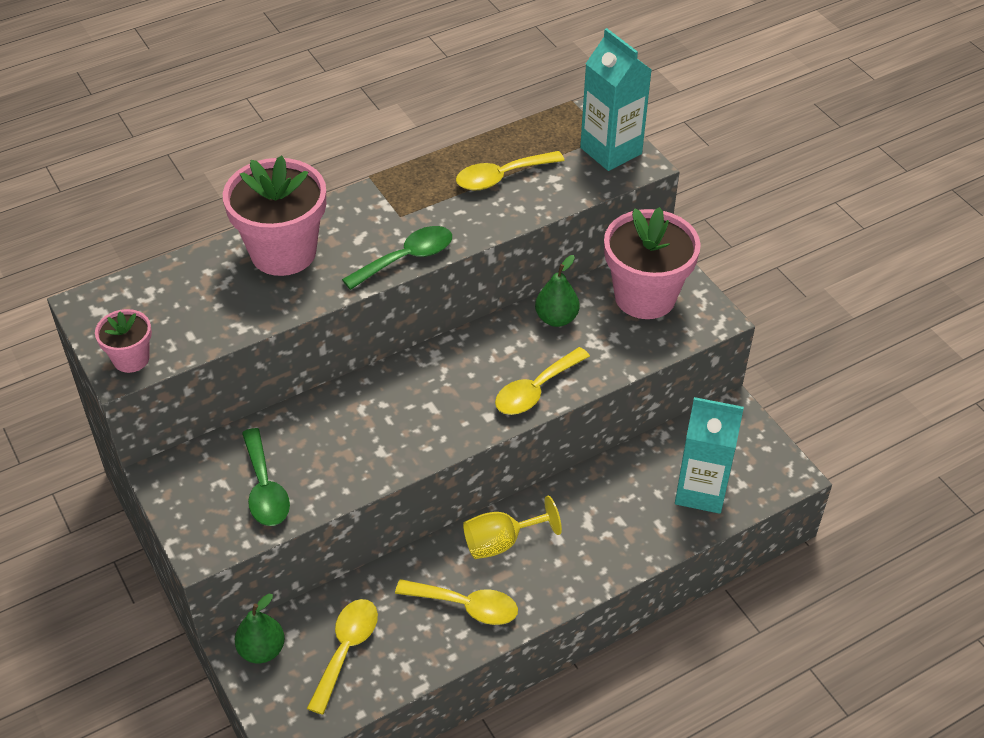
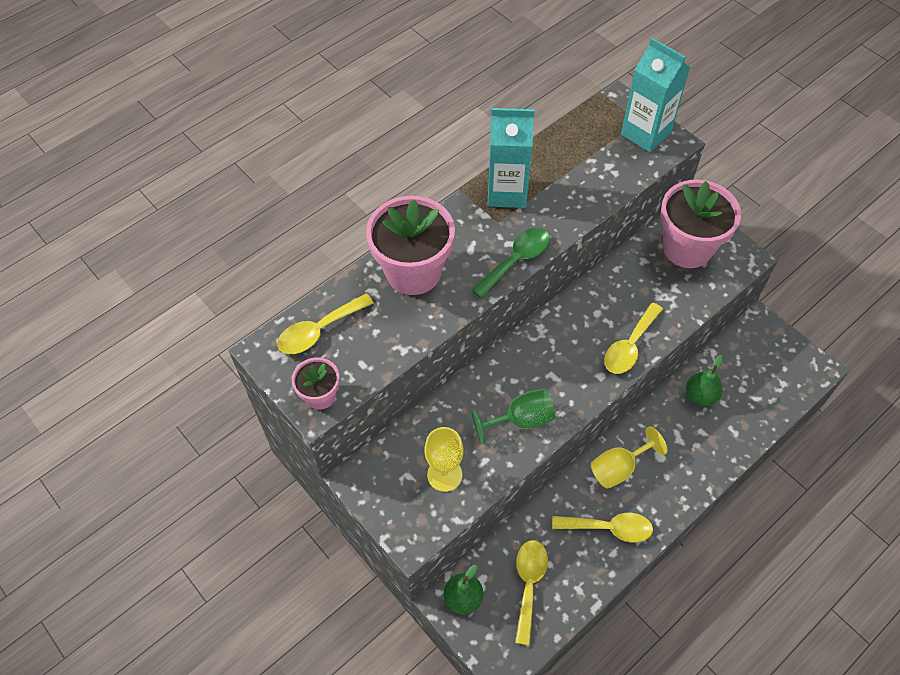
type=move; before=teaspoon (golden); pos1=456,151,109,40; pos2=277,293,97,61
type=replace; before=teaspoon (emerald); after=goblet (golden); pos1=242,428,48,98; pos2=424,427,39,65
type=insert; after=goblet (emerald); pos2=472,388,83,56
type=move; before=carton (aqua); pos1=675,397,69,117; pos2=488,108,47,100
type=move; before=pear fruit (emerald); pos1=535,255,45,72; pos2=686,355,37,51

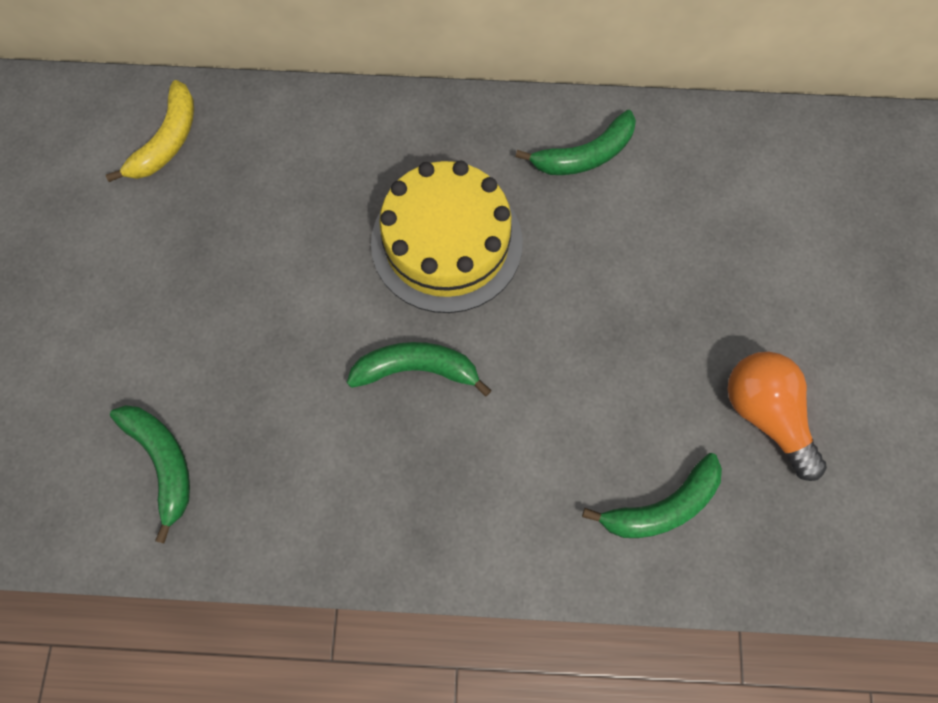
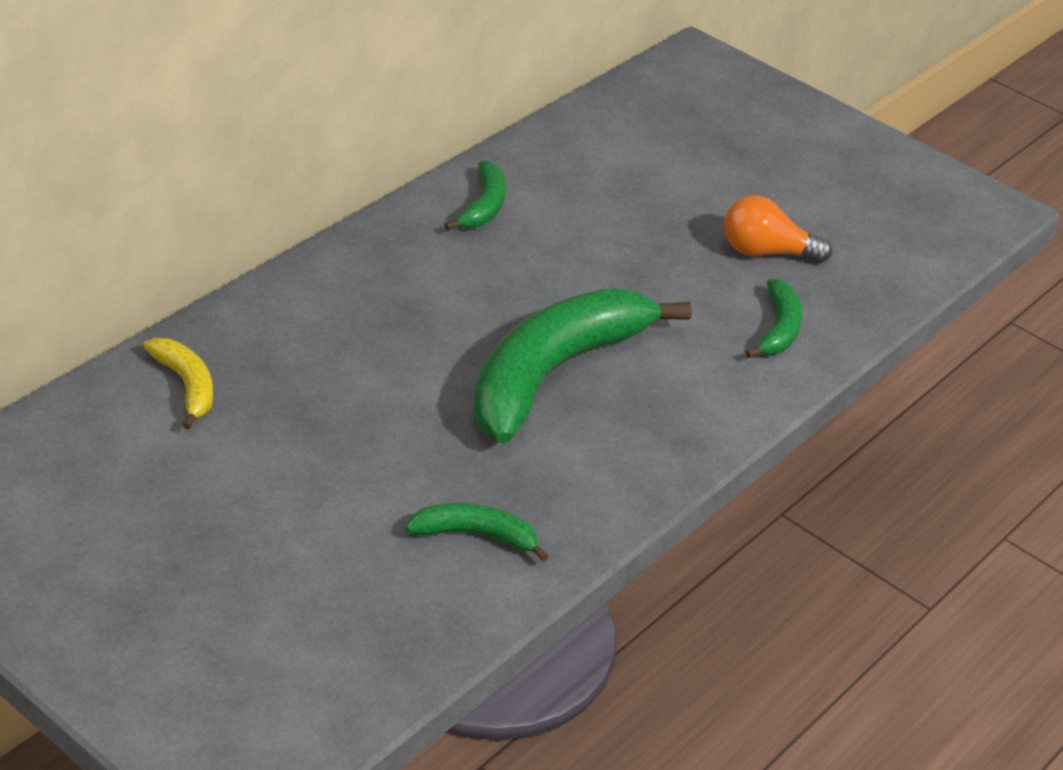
type=resize; before=banana (emerald); pos1=347,342,145,55; pos2=474,288,218,155; scale=2.2
type=delete; before=layer cake (golden); pos1=371,161,152,152

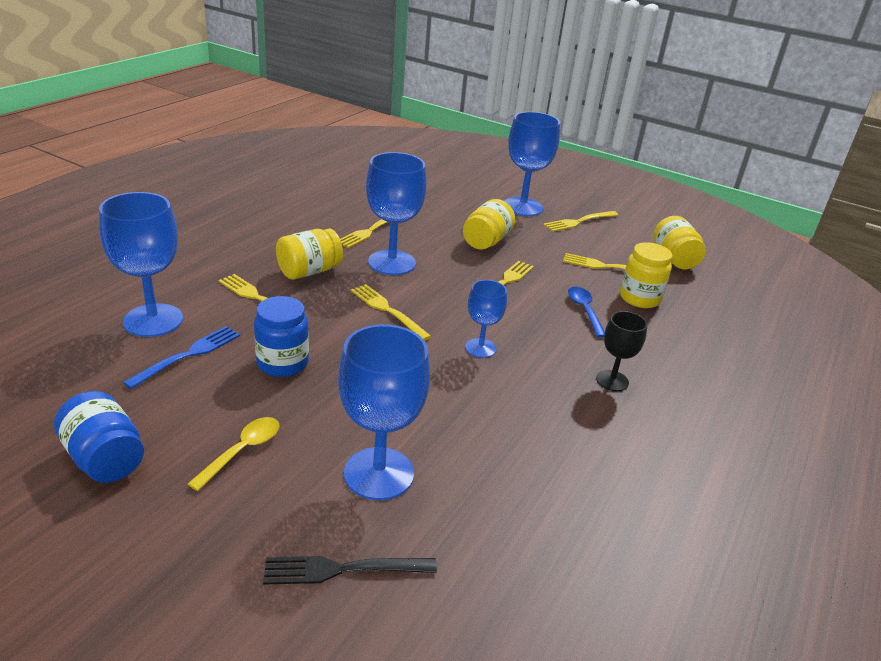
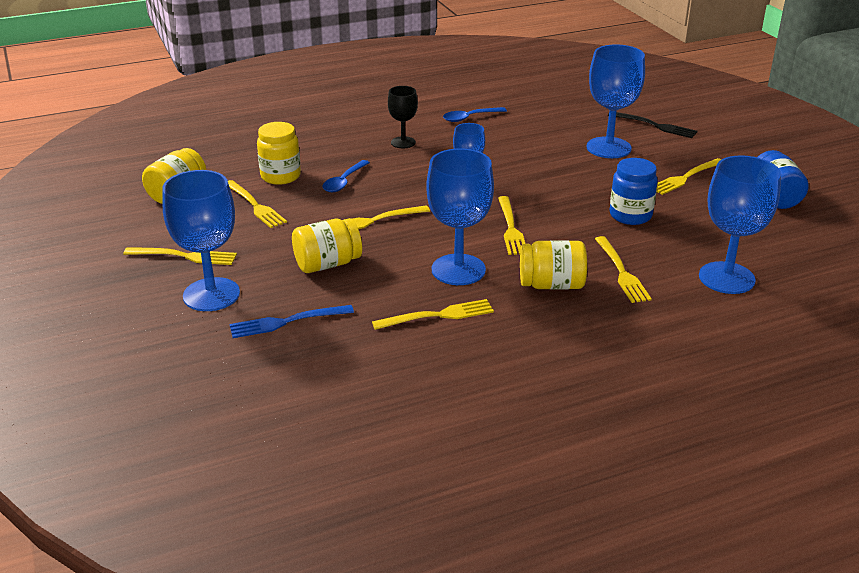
type=move; before=fork (cobalt); pos1=123,326,117,63; pos2=230,305,124,33
type=insert; after=teaspoon (cobalt); pos2=443,107,64,15
type=replace; before=teaspoon (golden); after=fork (golden); pos1=188,417,92,74; pos2=656,158,66,37

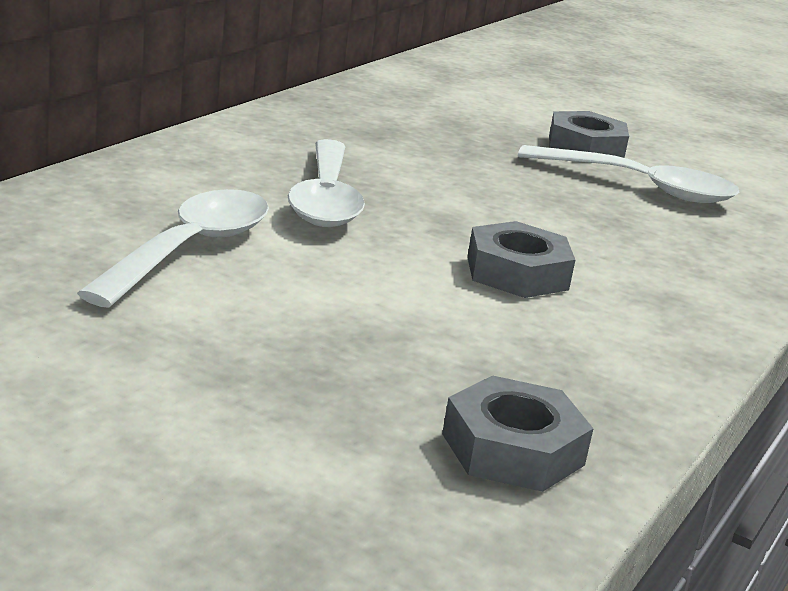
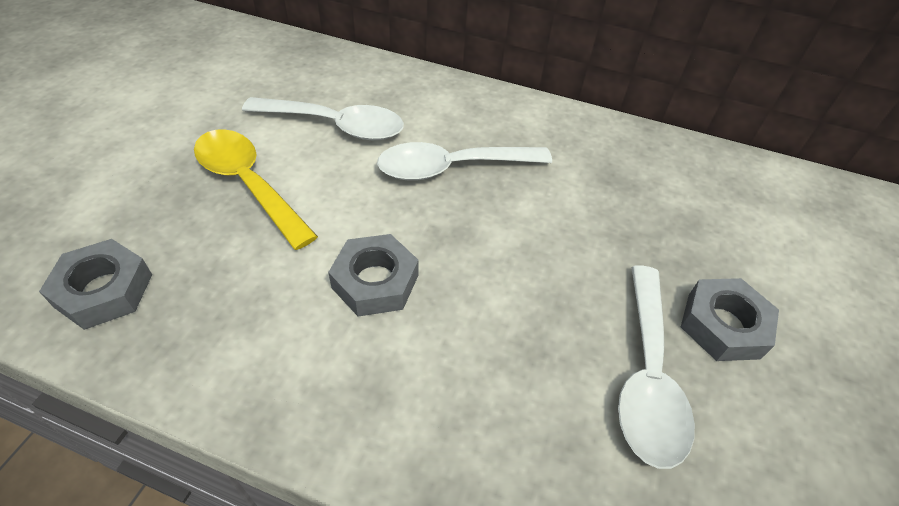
type=insert; after=teaspoon (golden); pos2=194,129,124,121

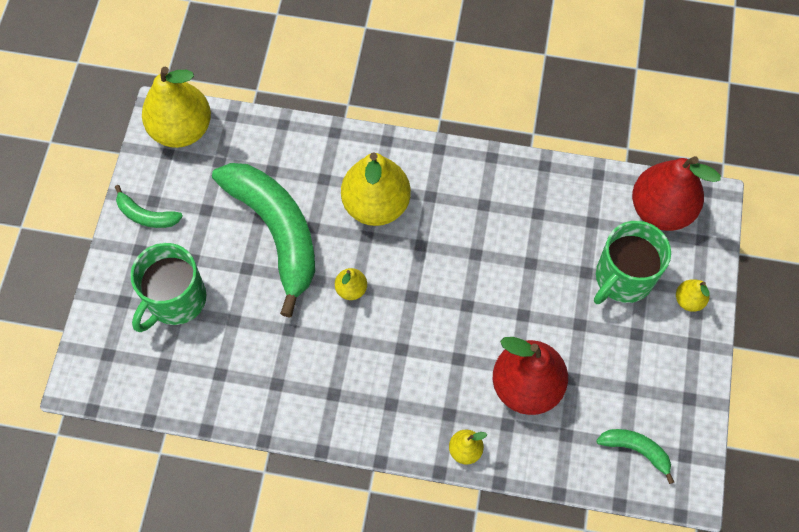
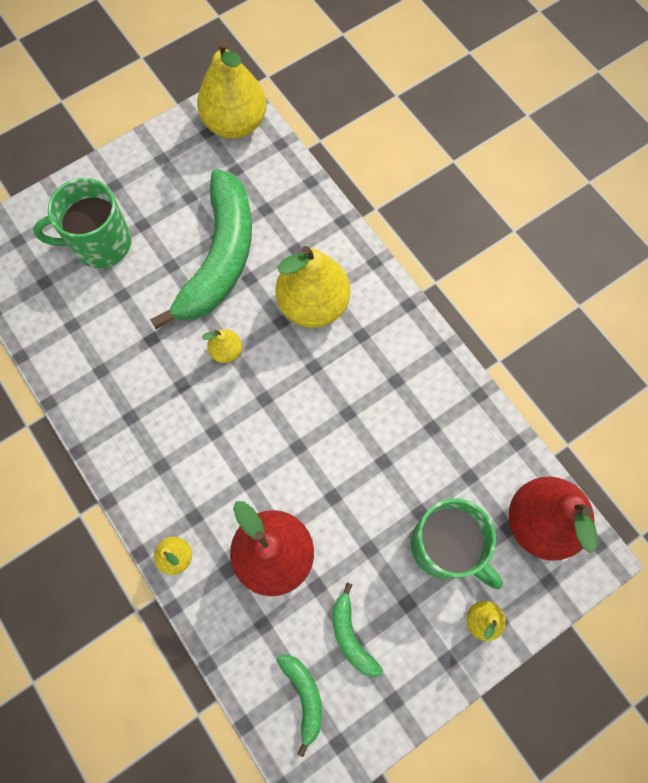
type=move; before=banana (emerald); pos1=115,185,68,43; pos2=332,583,51,94
type=rotate; before=tea mug (emerald); pos1=594,221,77,83; pos2=411,498,92,91; turn=-135

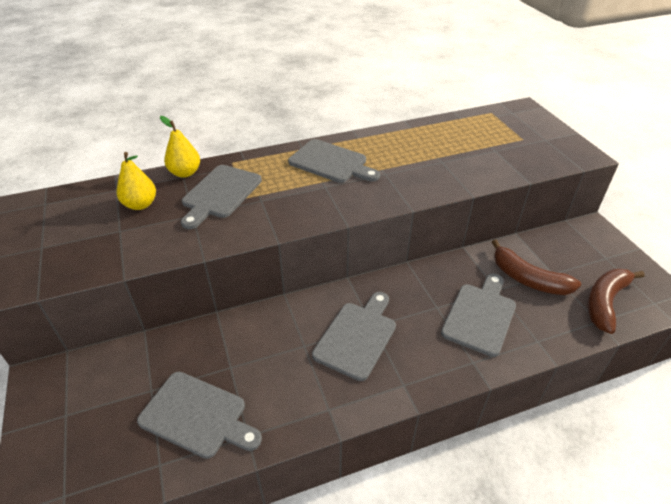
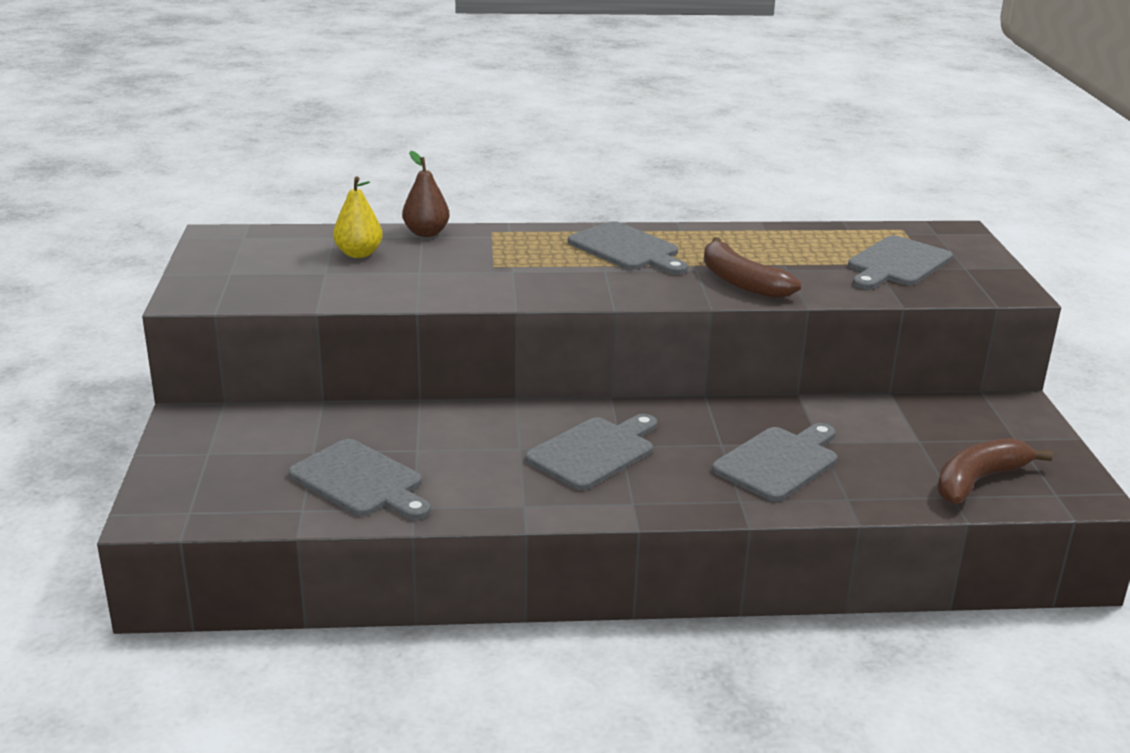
type=recolor; before=pear fruit (golden); after=pear fruit (russet); pos1=160,116,40,62; pos2=402,151,47,86
type=move; before=banana (russet); pos1=492,239,89,56; pos2=704,237,97,62
type=move; before=bread board (grey); pos1=181,165,81,64; pos2=848,235,105,55

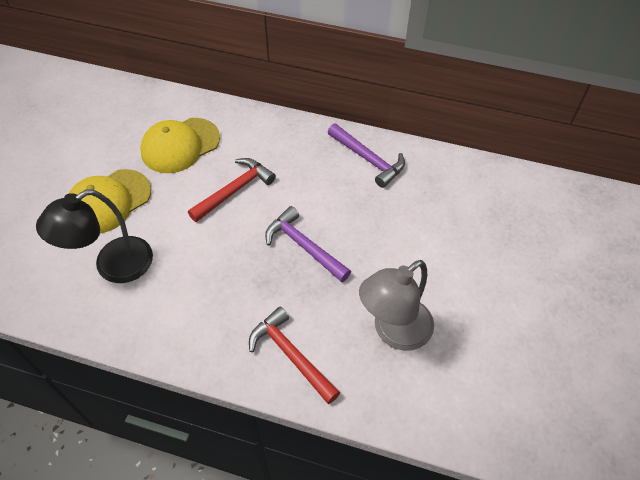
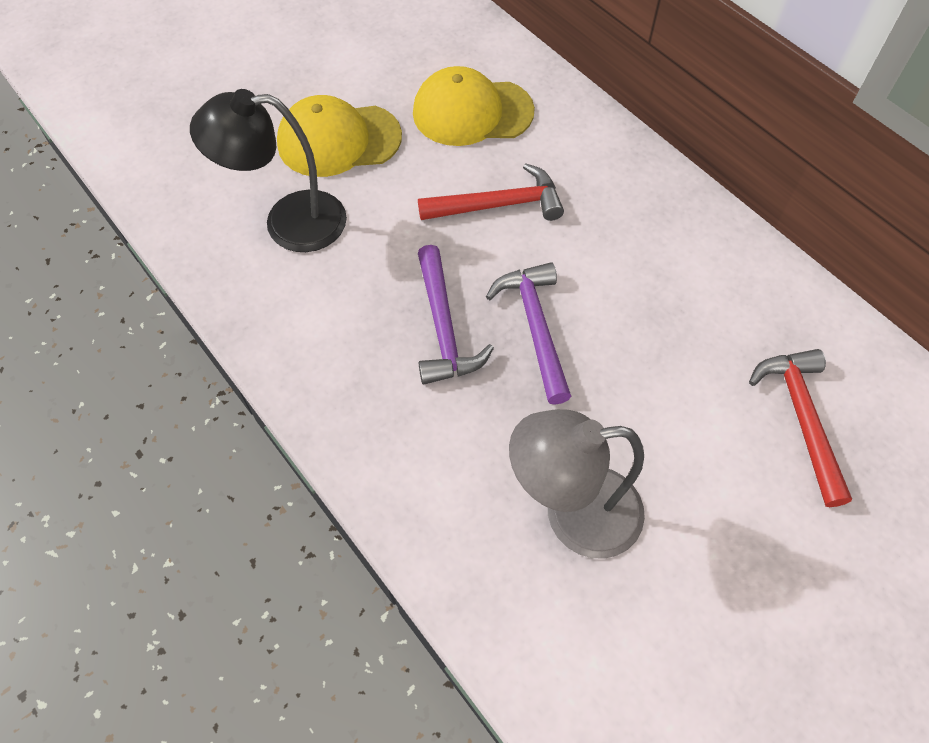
type=move; before=carpenter's hammer (royal purple); pos1=328,124,77,64; pos2=418,245,76,140
type=move; before=carpenter's hammer (red); pos1=249,307,91,97; pos2=749,349,103,158

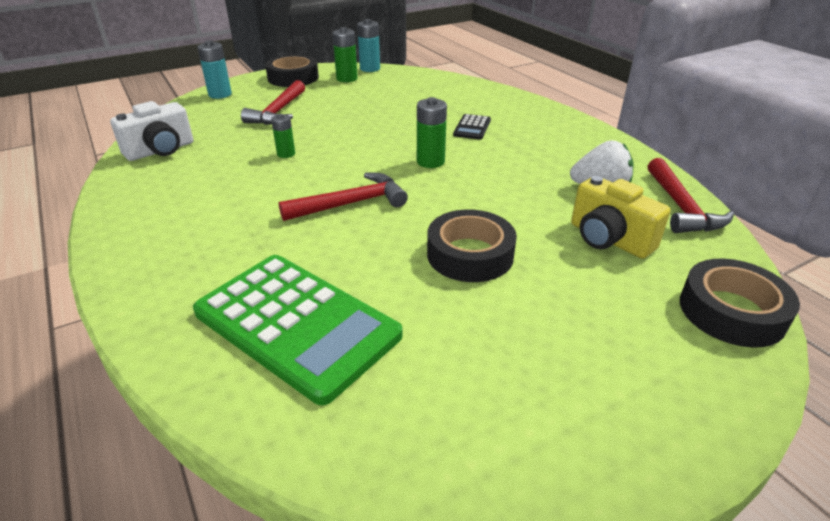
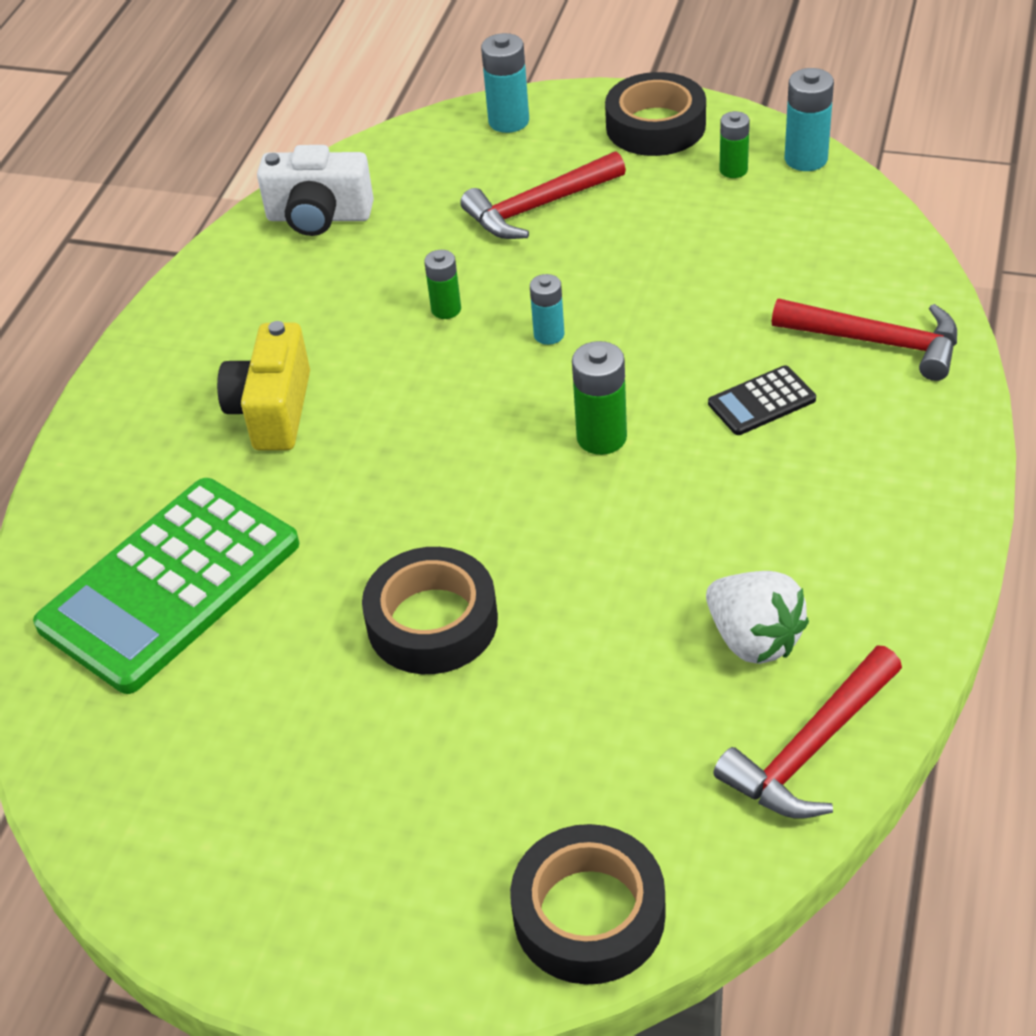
type=rotate; before=adding machine (emerald); pos1=193,255,210,150; pos2=33,478,267,216; turn=45
type=move; before=compact camera (golden); pos1=571,176,100,83; pos2=217,321,93,130
type=insert; after=AA battery (aqua); pos2=530,274,34,71
type=resize; before=AA battery (emerald); pos1=332,27,26,55; pos2=720,111,30,67; scale=0.65
type=move; before=carpenter's hammer (red); pos1=279,173,129,48; pos2=772,299,185,82

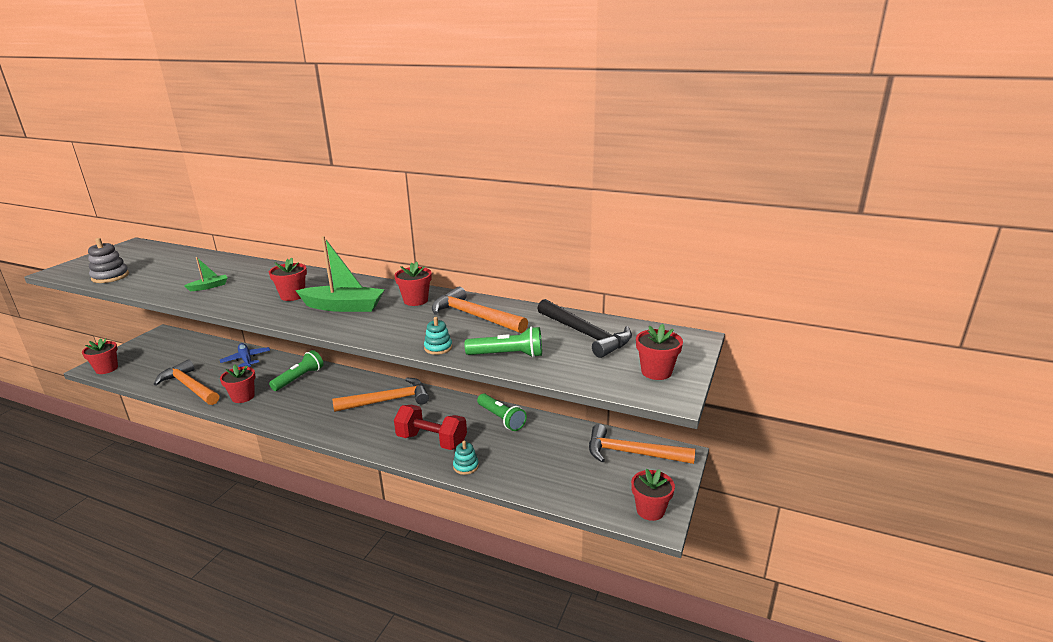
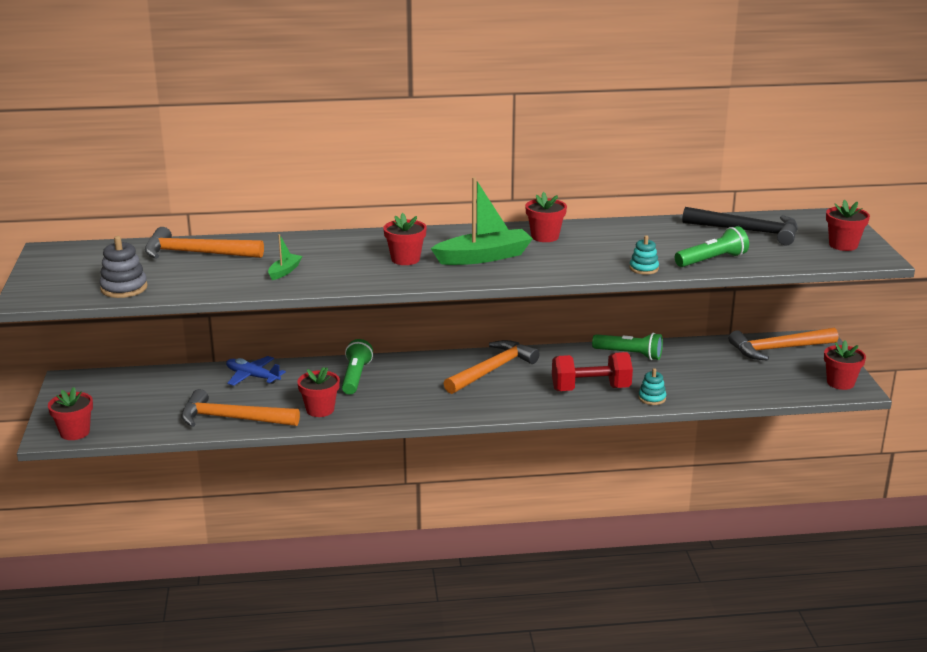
type=move; before=carpenter's hammer (orange); pos1=432,287,96,47; pos2=145,227,119,32

